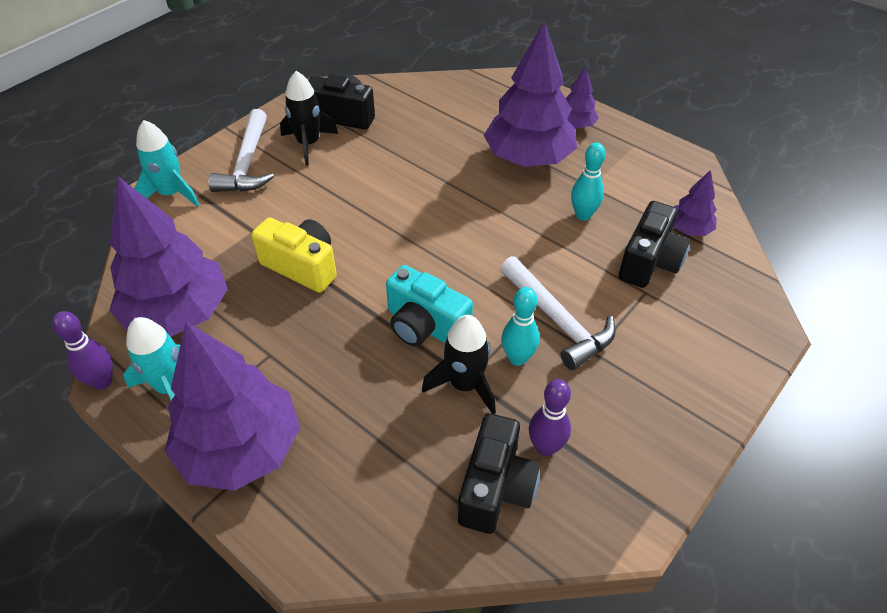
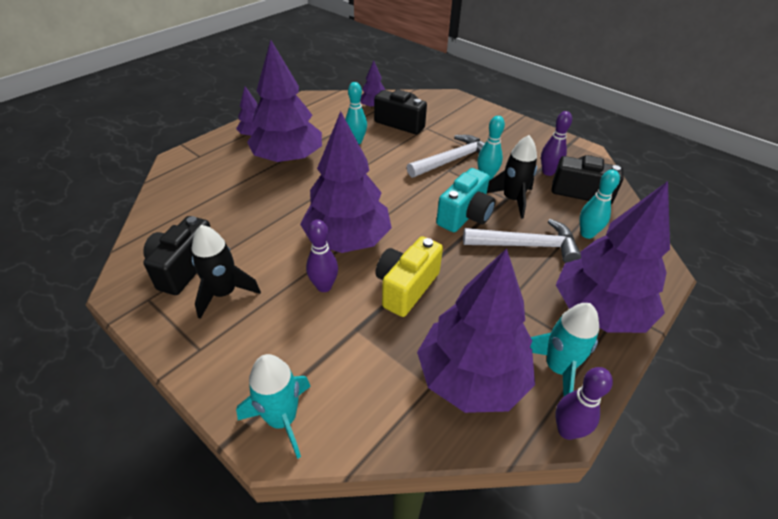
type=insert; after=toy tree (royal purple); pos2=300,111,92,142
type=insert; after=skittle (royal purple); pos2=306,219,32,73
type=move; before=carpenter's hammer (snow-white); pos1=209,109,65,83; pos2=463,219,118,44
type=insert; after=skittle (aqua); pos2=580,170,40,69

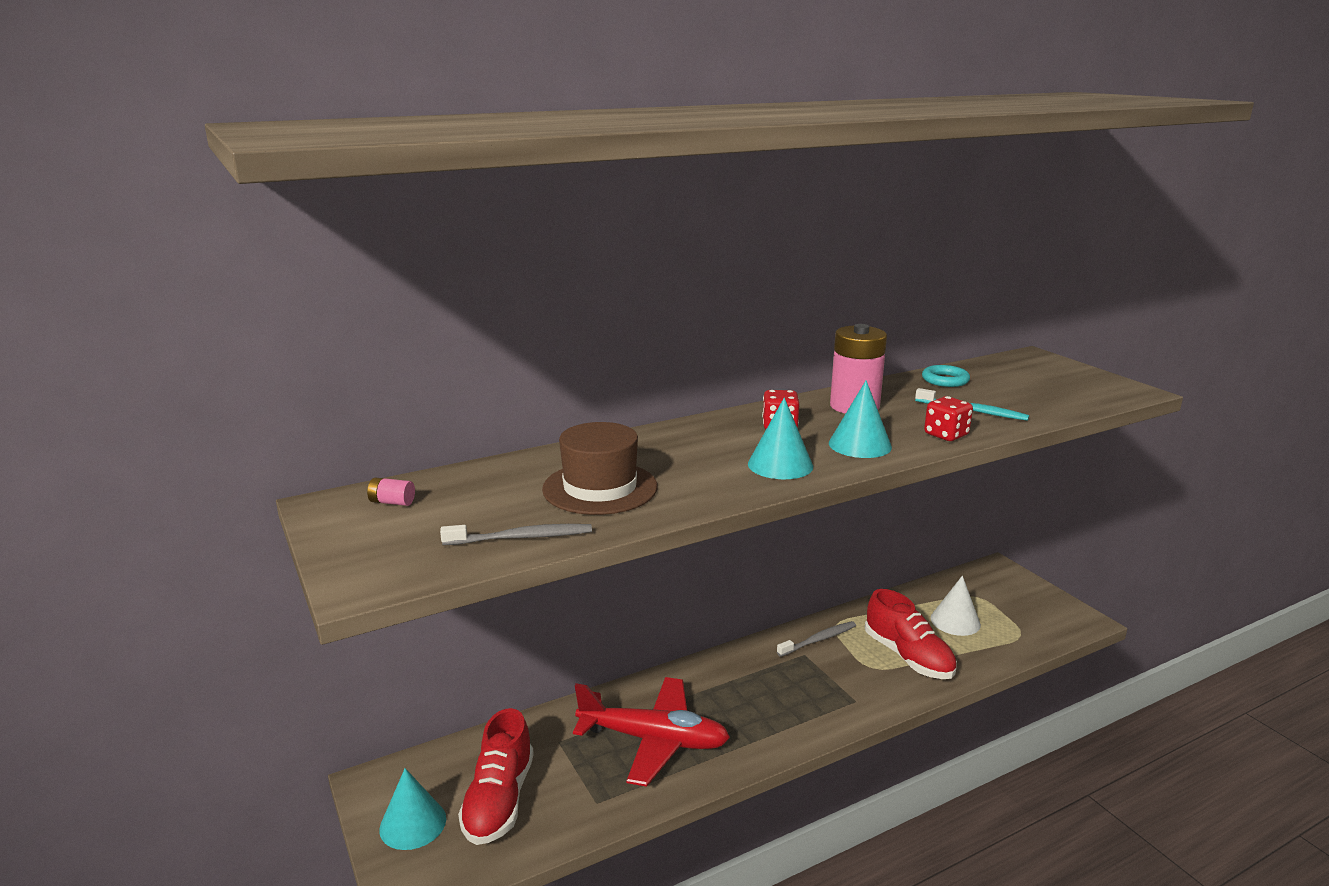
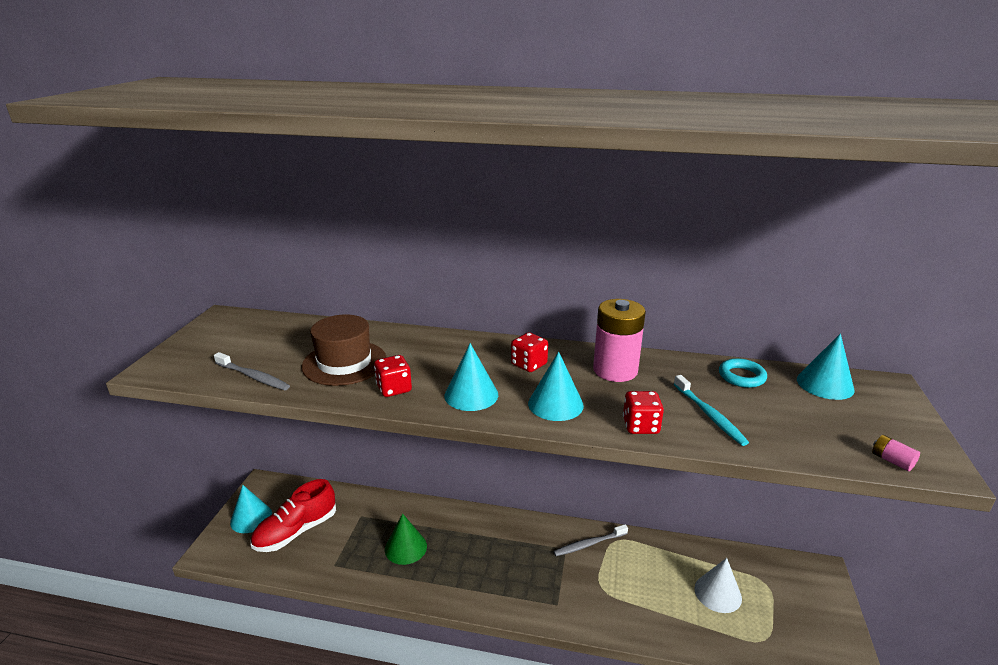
type=insert; after=game die (red); pos2=374,355,38,42
type=replace; before=plane (red); after=solid cone (emerald); pos1=573,677,157,110; pos2=385,513,42,52
type=rotate; before=tooth brush (grey); pos1=777,621,79,36; pos2=553,524,75,32; turn=150
type=insert; after=solid cone (aqua); pos2=797,333,57,67
type=move; before=AA battery (rosy); pos1=367,478,48,28; pos2=872,435,48,36
type=delete; before=sneaker (red); pos1=865,589,92,90

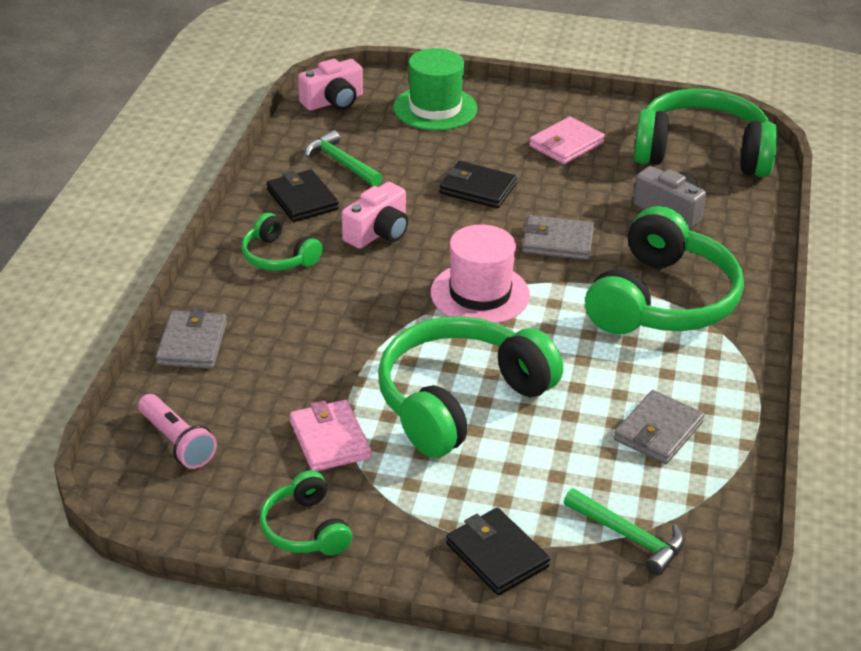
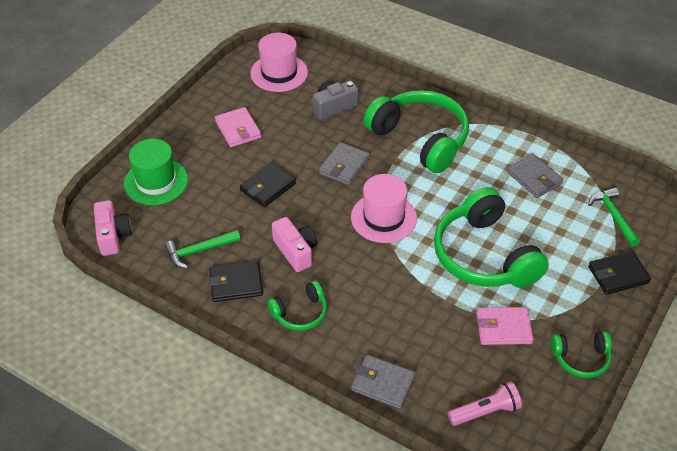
type=replace; before=over-ear headphones (emerald); after=top hat (rosy); pos1=634,88,144,89; pos2=250,33,58,59
type=rotate; before=carpenter's hammer (emerald); pos1=564,488,120,87; pos2=588,187,52,60; turn=-75

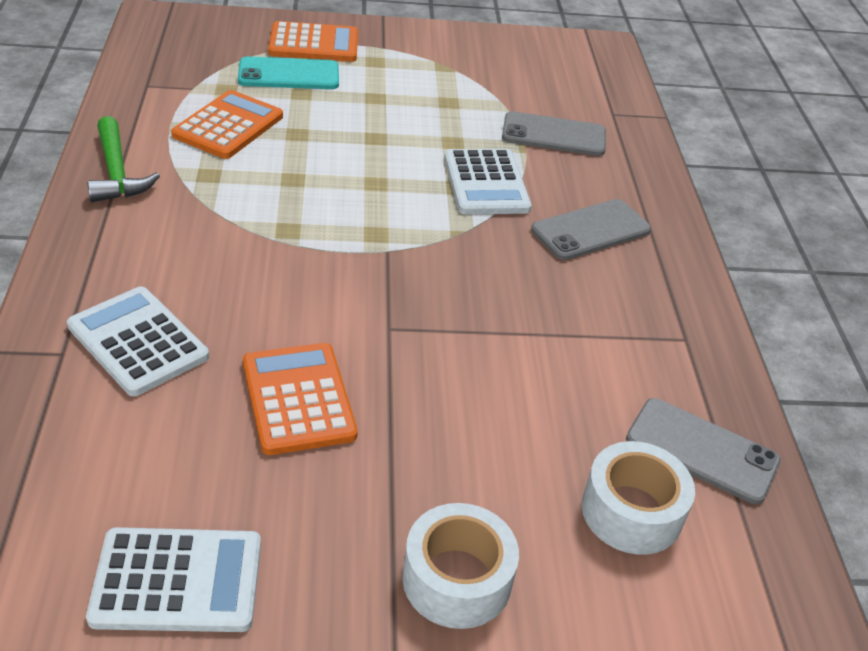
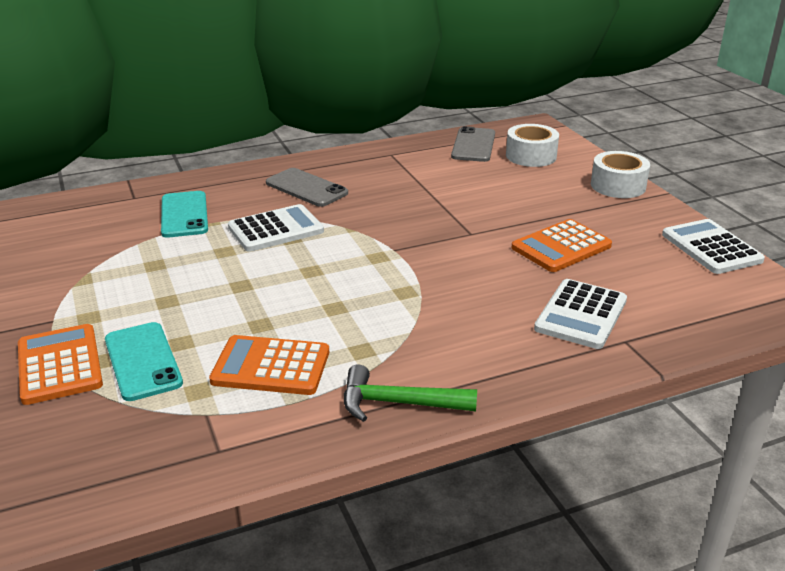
type=recolor; before=mobile phone (grey); after=mobile phone (aqua); pos1=502,111,104,45; pos2=161,191,47,47
type=rotate; before=carpenter's hammer (emerald); pos1=87,116,73,86; pos2=344,364,133,58; turn=-135

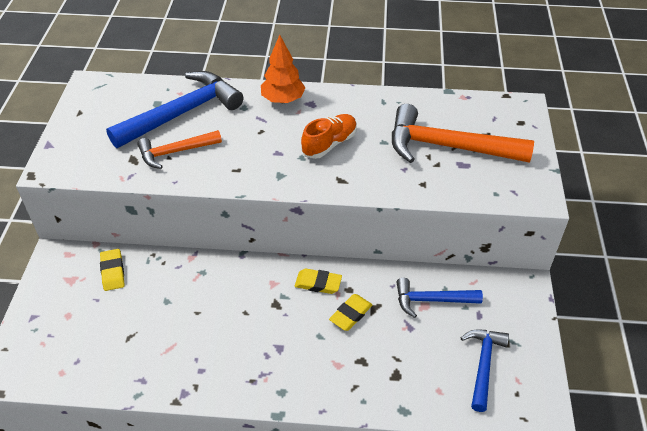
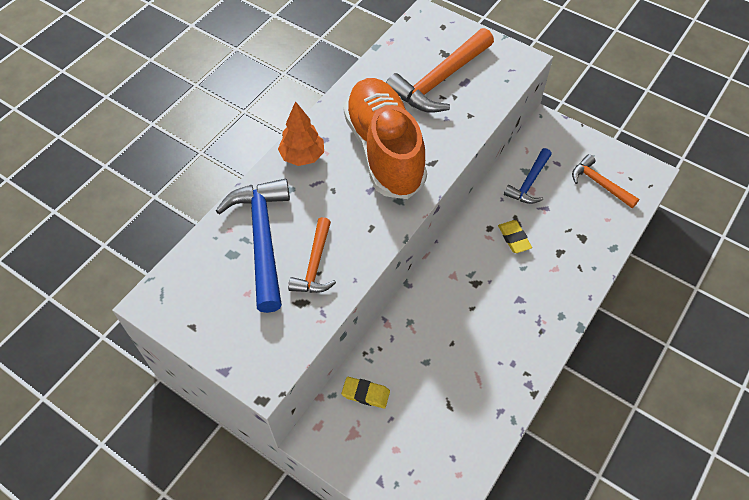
type=resize; before=sneaker (orange); pos1=301,114,56,45; pos2=343,78,84,121; scale=2.15
type=recolor; before=carpenter's hammer (cobalt); after=carpenter's hammer (orange); pos1=461,329,48,83; pos2=572,154,67,54
type=delete; before=pencil eraser (golden); pos1=295,268,47,26

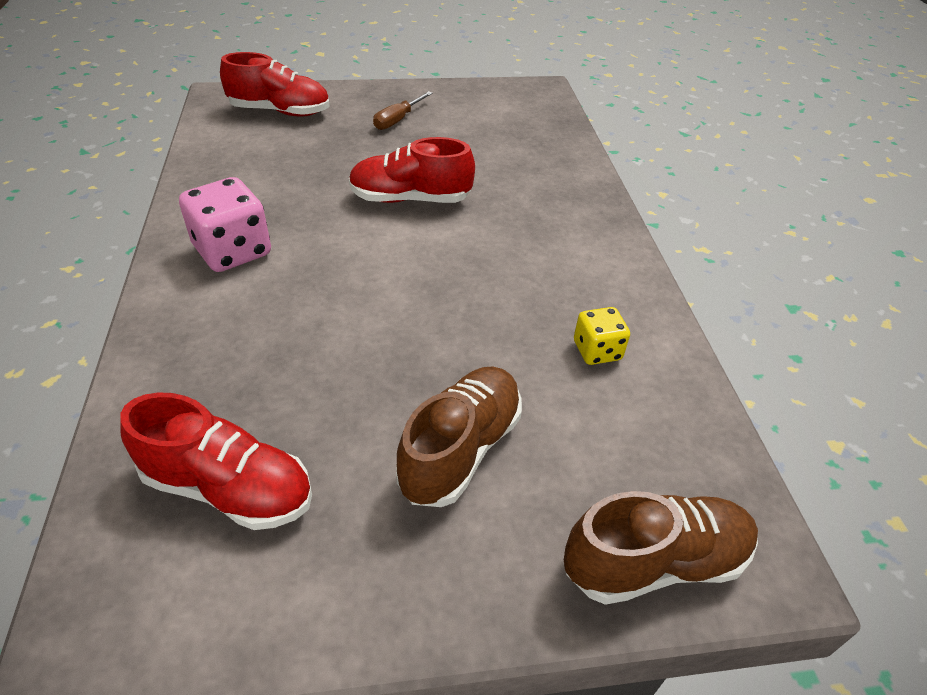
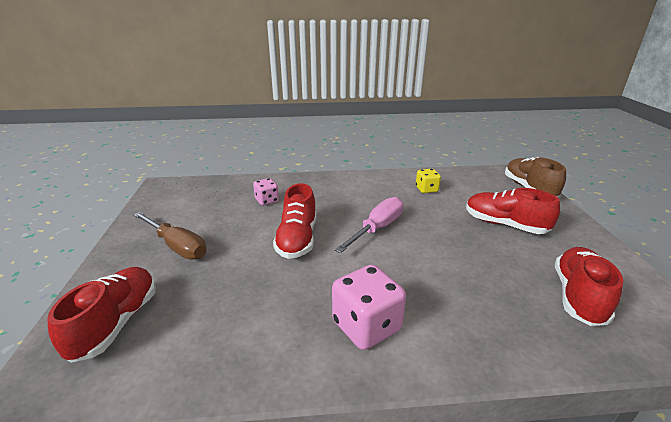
type=resize; before=screwdriver (russet); pos1=373,91,60,39; pos2=133,212,73,48; scale=1.53
type=insert; after=game die (rosy); pos2=253,178,26,27
type=insert; after=screwdriver (rosy); pos2=335,197,68,56
type=recolor; before=sneaker (russet); after=sneaker (red); pos1=396,366,126,141; pos2=466,188,94,46

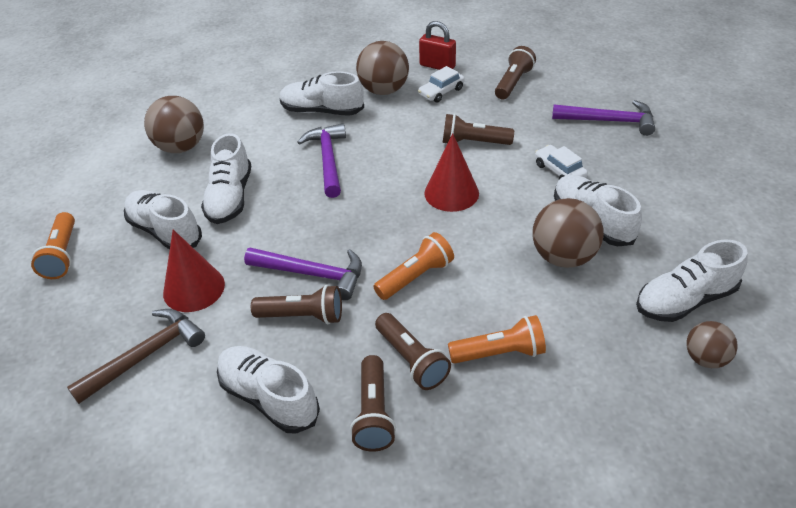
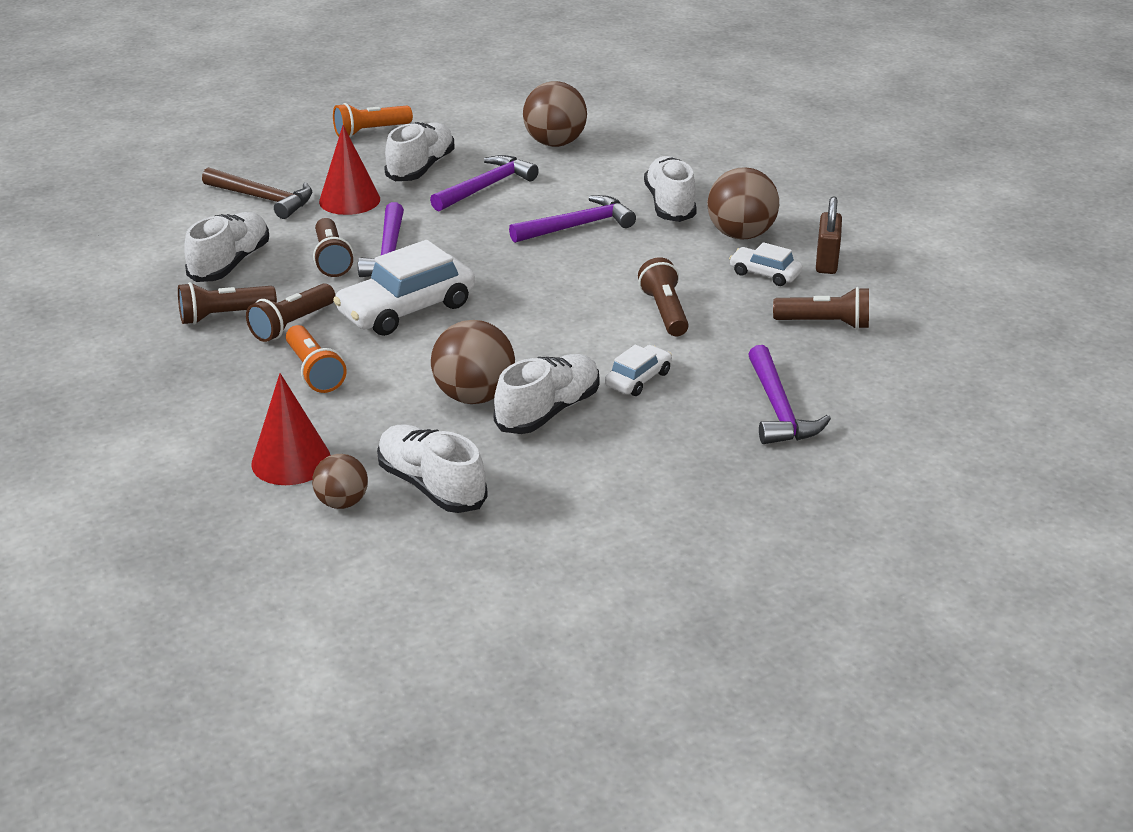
type=move; before=solid cone (red); pos1=424,133,55,79; pos2=251,373,80,112
type=replace; before=pocket torch (orange); after=car (snow-white); pos1=373,232,81,68; pos2=333,240,142,96
type=replace; before=sneaker (snow-white); after=carpenter's hammer (royal purple); pos1=201,133,50,91; pos2=430,155,109,56
type=recolor; before=lock (red); after=lock (russet); pos1=419,21,37,49; pos2=816,196,26,78

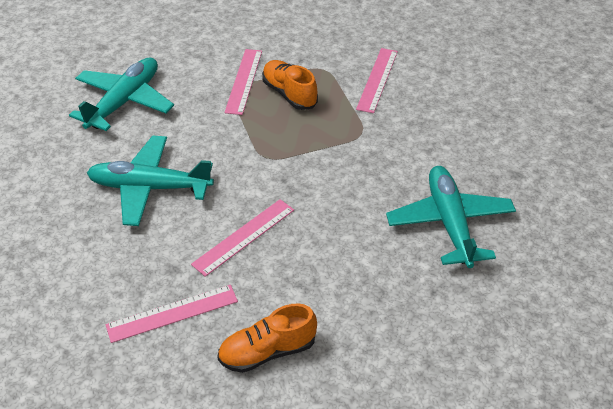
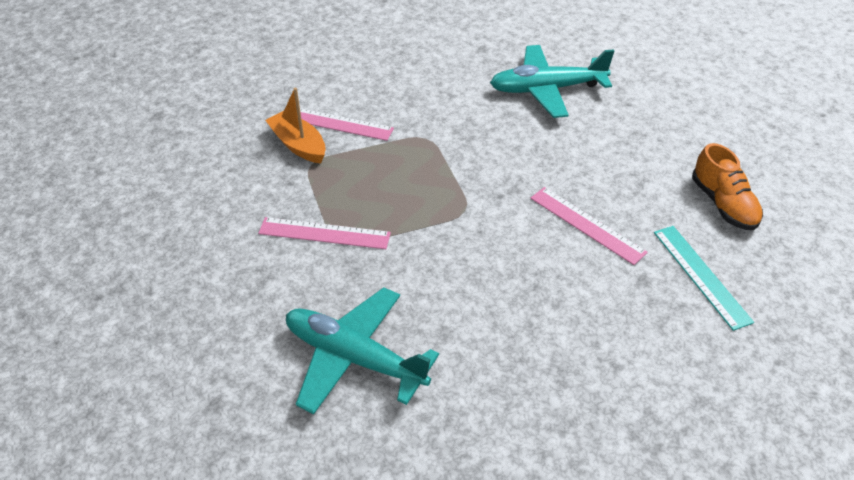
type=insert; after=sailboat (orange); pos2=265,88,61,75
type=recolor; before=straightedge (rosy); after=straightedge (aqua); pos1=106,285,132,58; pos2=654,226,100,105
type=delete; before=plane (aqua); pos1=87,136,127,90
type=delete; before=sneaker (orange); pos1=262,60,56,50

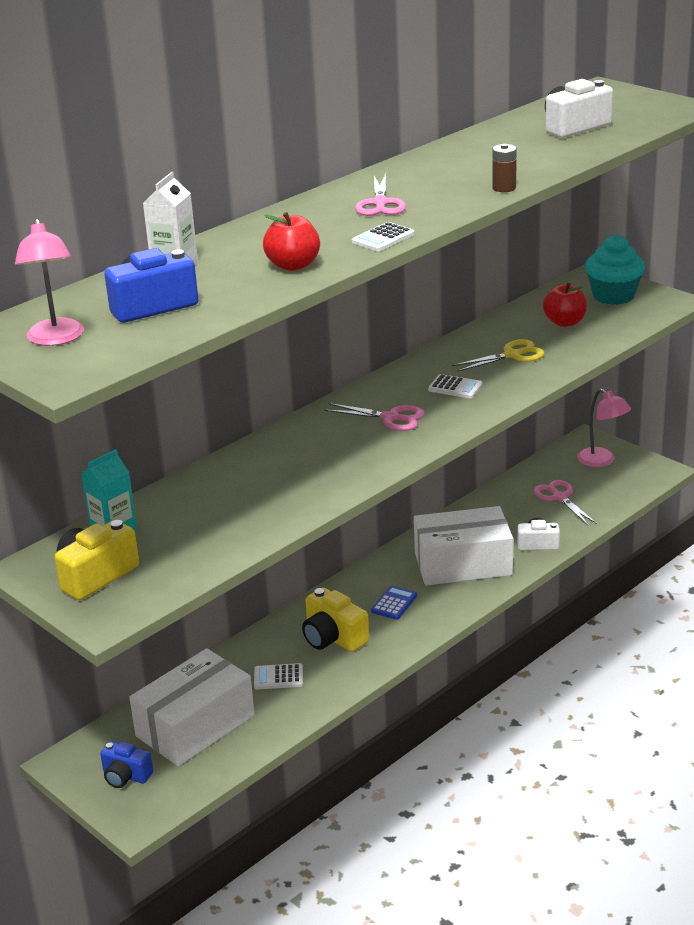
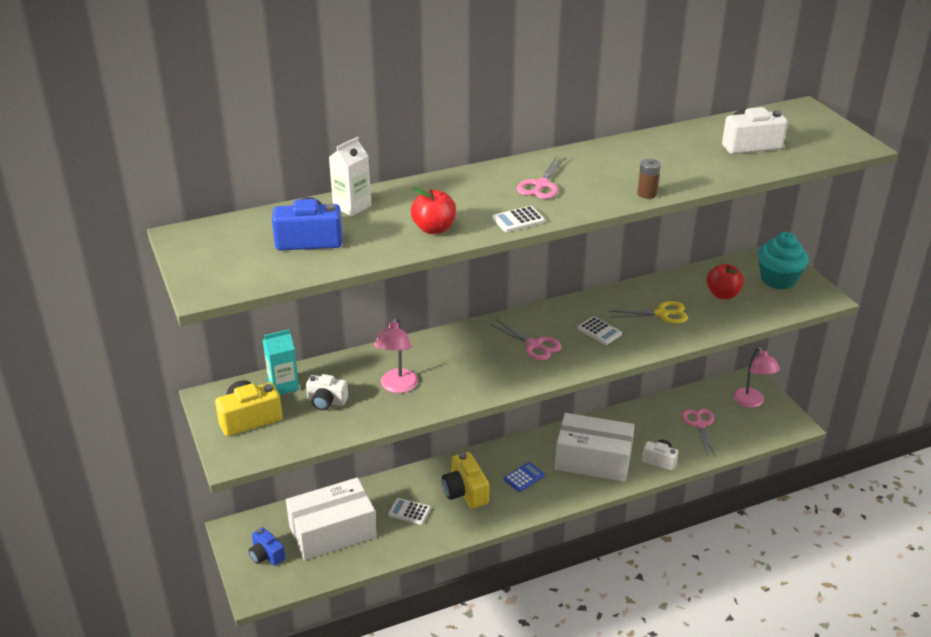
type=insert; after=compact camera (snow-white); pos2=306,374,42,36
type=move; before=reading lamp (rosy); pos1=15,218,69,128; pos2=374,317,44,76

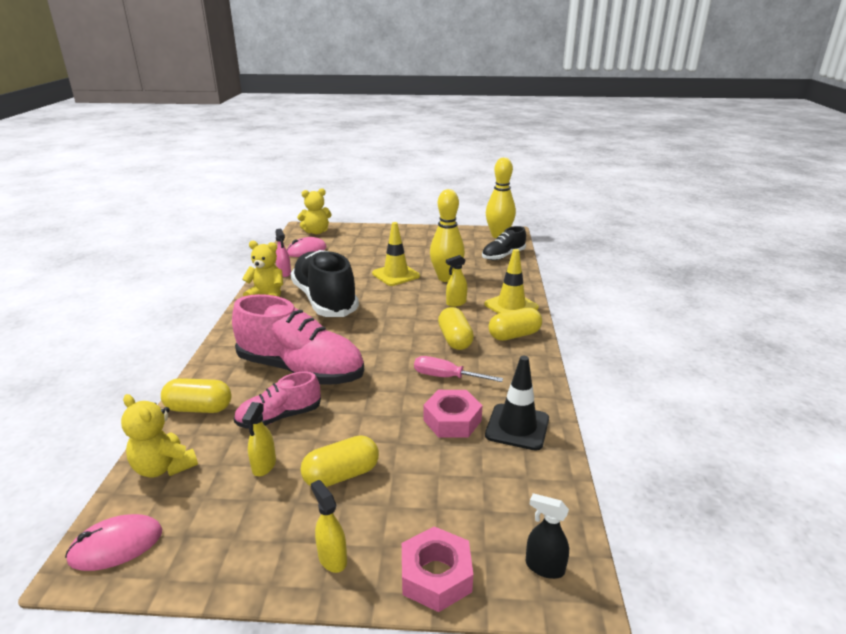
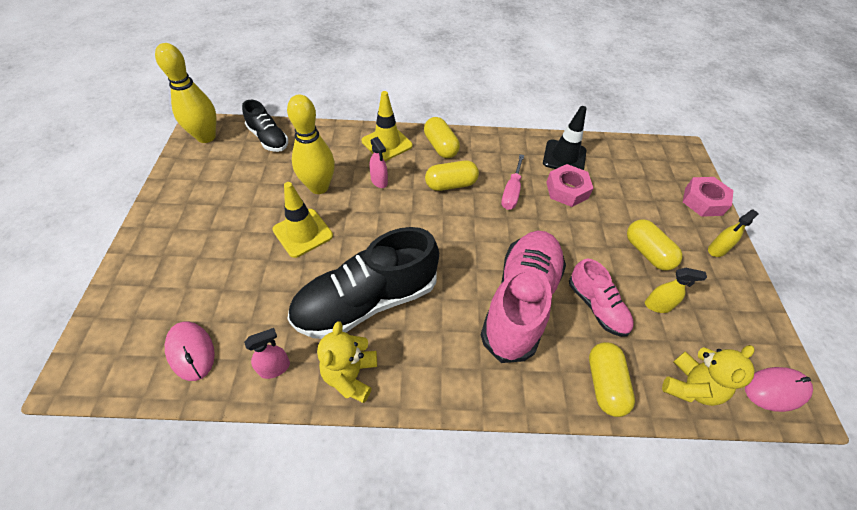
type=recolor; before=spray cleaner (golden); after=spray cleaner (rosy); pos1=446,255,21,52; pos2=369,137,19,51
type=rotate; before=computer mouse (rosy); pos1=65,514,97,57; pos2=745,367,68,45; turn=-75
type=delete; before=teddy (golden); pos1=297,188,34,46
type=delete; before=spray cleaner (jet-black); pos1=526,493,43,86

